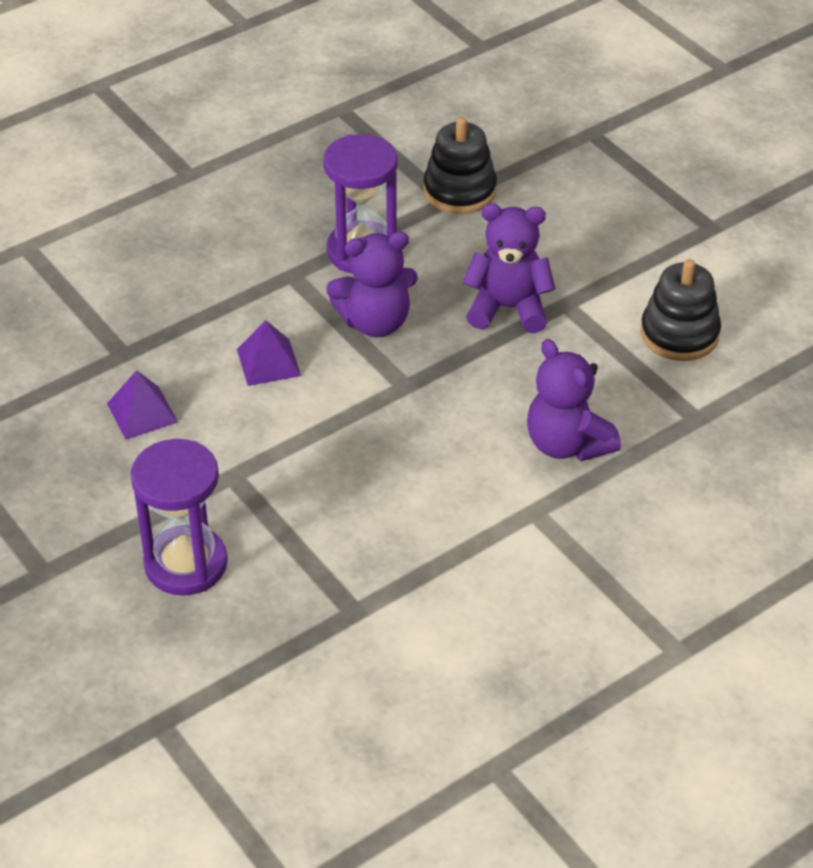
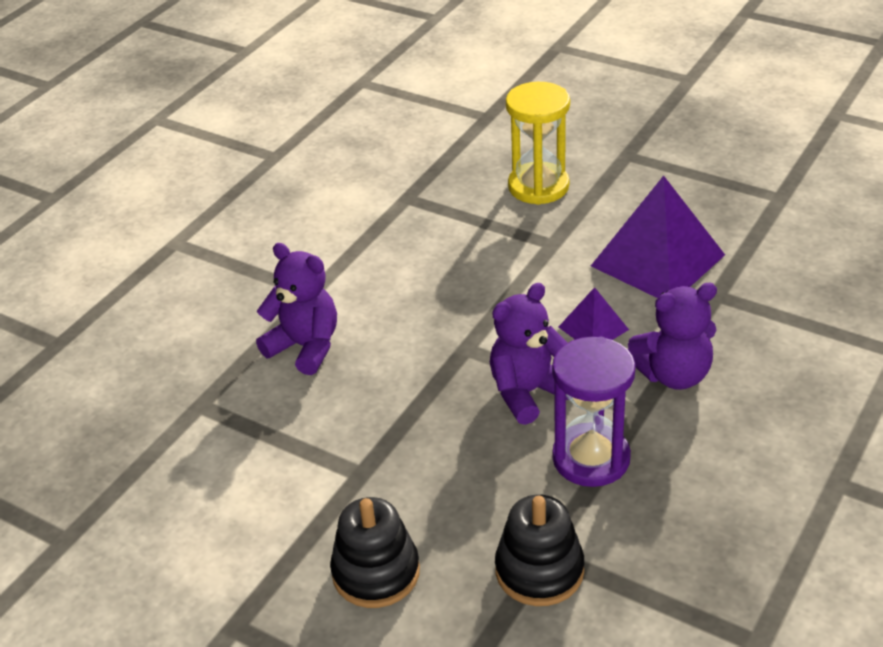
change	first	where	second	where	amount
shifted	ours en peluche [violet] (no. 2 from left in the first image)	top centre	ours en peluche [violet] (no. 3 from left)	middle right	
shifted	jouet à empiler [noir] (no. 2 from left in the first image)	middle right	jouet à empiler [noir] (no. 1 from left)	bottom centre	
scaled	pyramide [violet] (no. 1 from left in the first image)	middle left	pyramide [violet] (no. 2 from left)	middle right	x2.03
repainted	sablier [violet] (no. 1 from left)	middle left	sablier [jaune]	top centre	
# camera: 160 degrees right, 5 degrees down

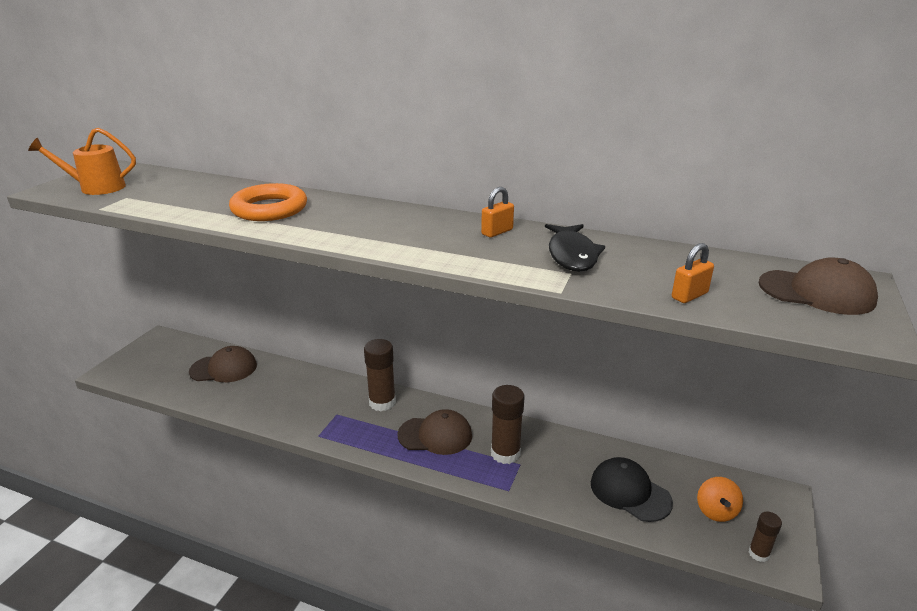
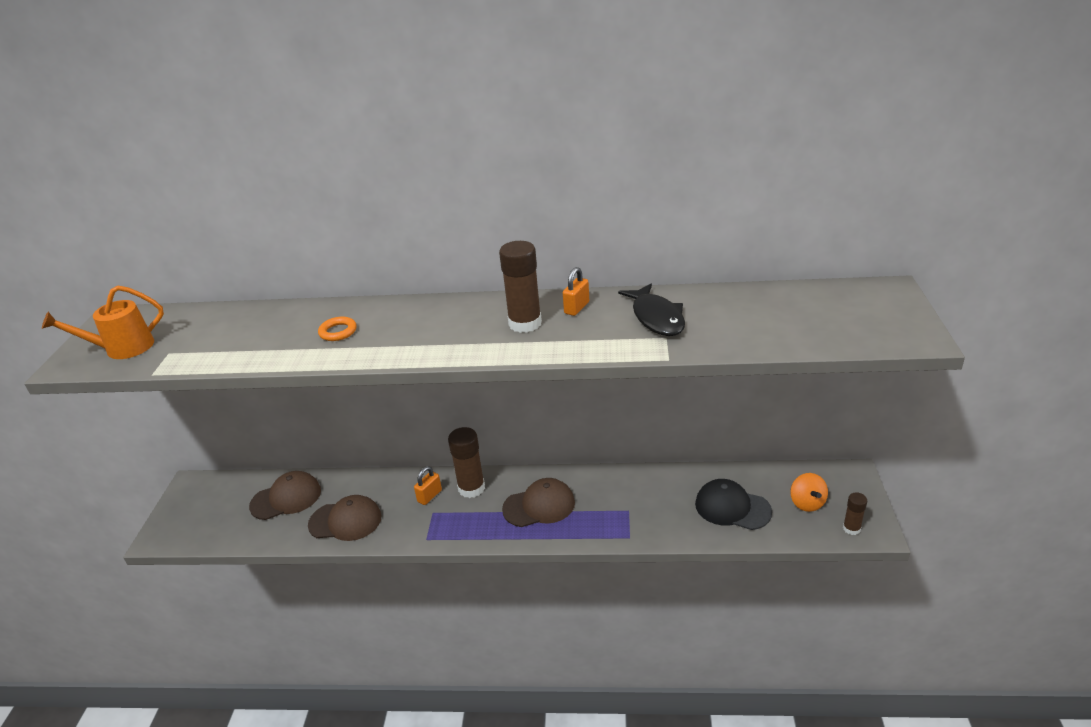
change	first	where	second	where	amount
scaled	anneau [orange]	top left		middle left	x0.49
shifted	cadenas [orange] (no. 2 from left in the first image)	middle right	cadenas [orange] (no. 1 from left)	bottom centre	
shifted	casquette [marron] (no. 3 from left in the first image)	middle right	casquette [marron] (no. 2 from left)	bottom left	
shifted	bâton de colle [marron] (no. 2 from left)	bottom centre		centre	
# camera: 15 degrees left, 5 degrees up

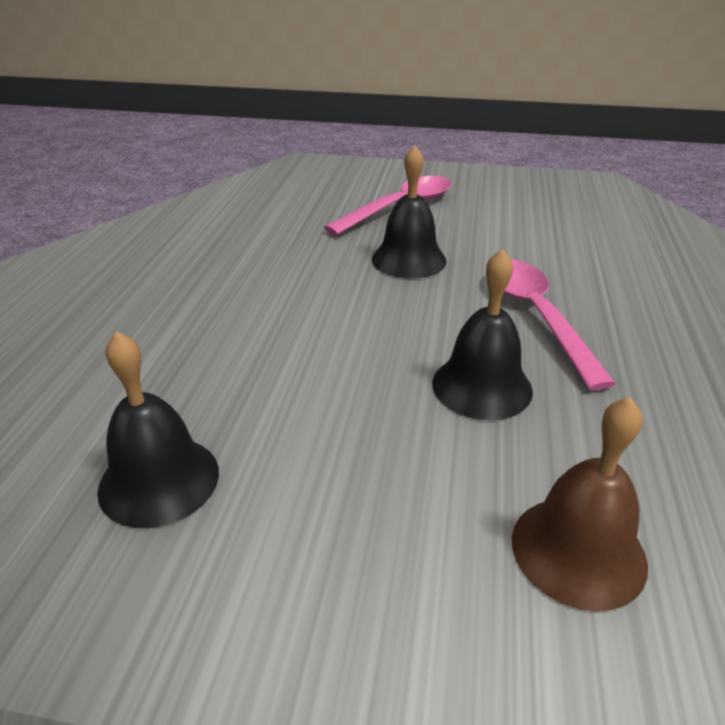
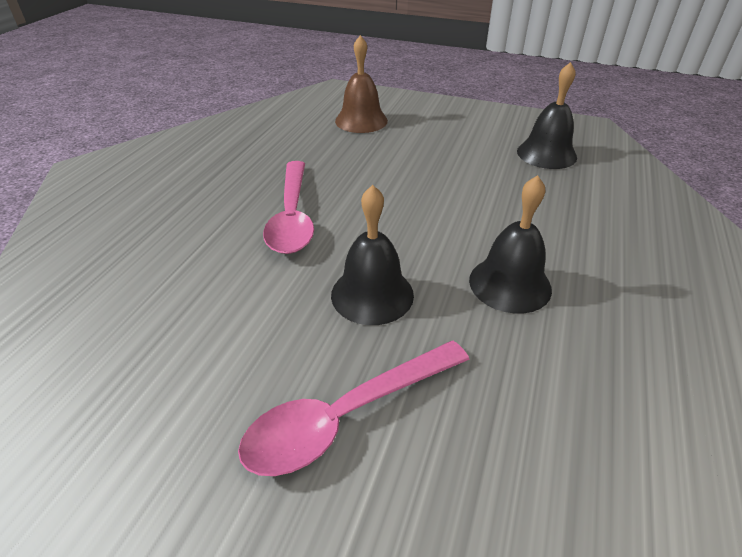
change	first	where	second	where	amount
shifted	cloche [noir] (no. 3 from left in the first image)	centre	cloche [noir] (no. 2 from left)	middle right	
# camera: 170 degrees left, 5 degrees up

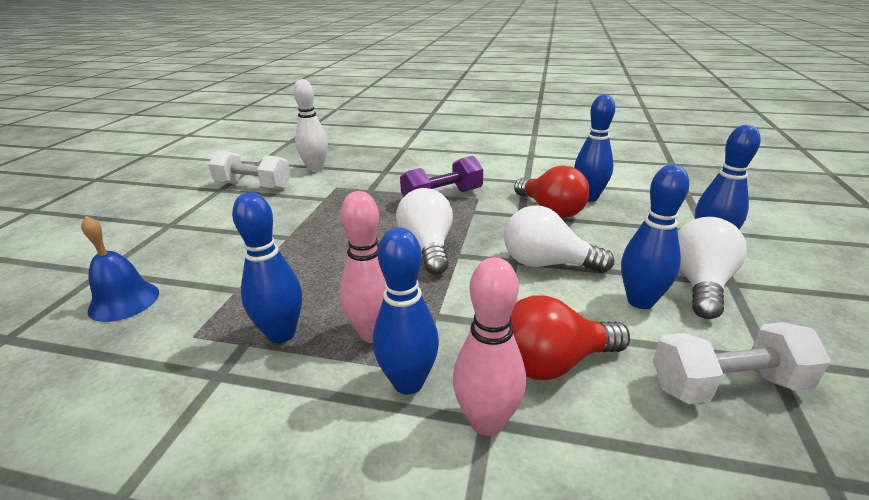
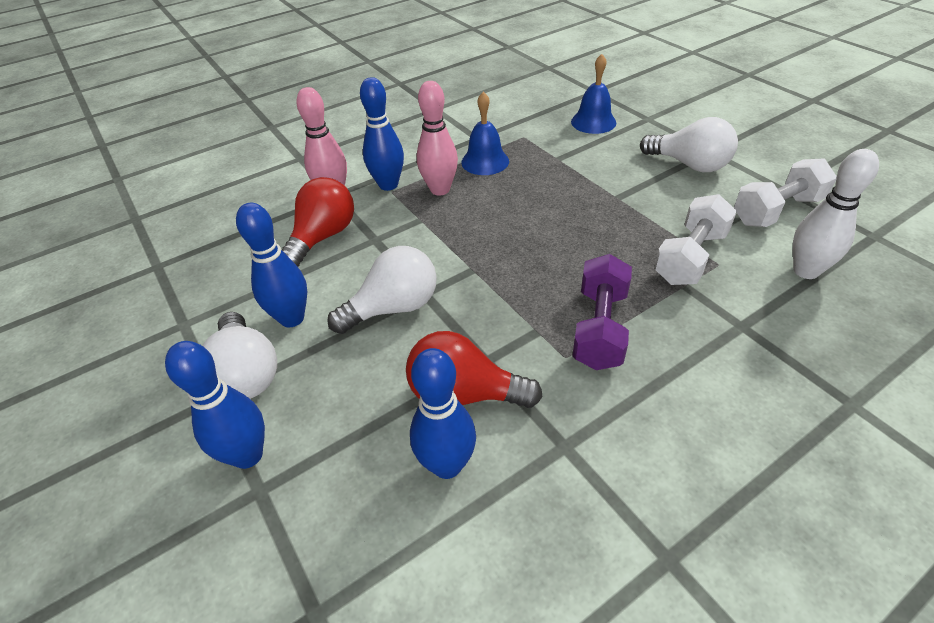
change	first	where	second	where	amount
shifted	ampoule [blanc] (no. 1 from left in the first image)	centre	ampoule [blanc] (no. 3 from left)	top right	
swapped	quille [bleu] (no. 1 from left)	middle left	cloche [bleu] (no. 1 from left)	top centre	
shifted	haltère [blanc] (no. 2 from left in the first image)	bottom right	haltère [blanc] (no. 1 from left)	middle right	
# camera: 135 degrees right, 15 degrees up

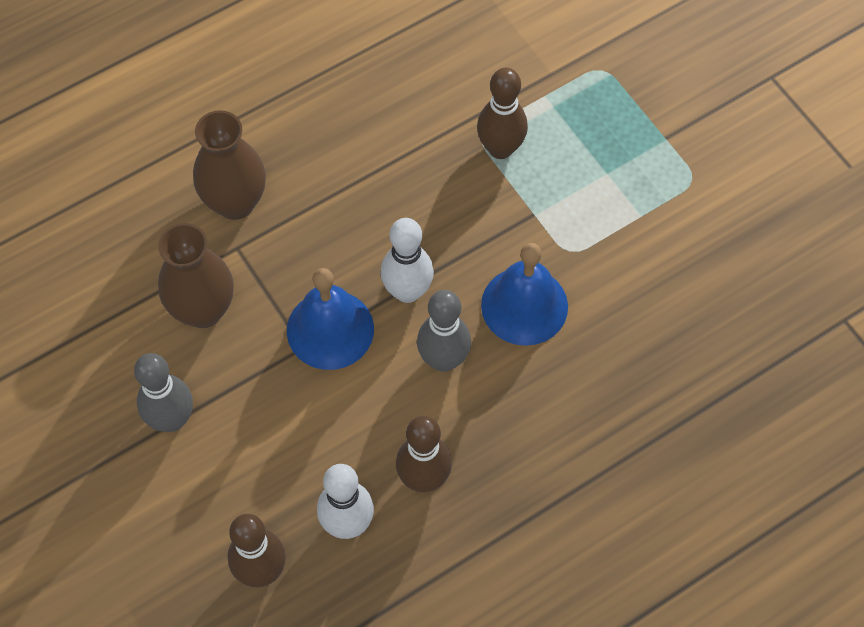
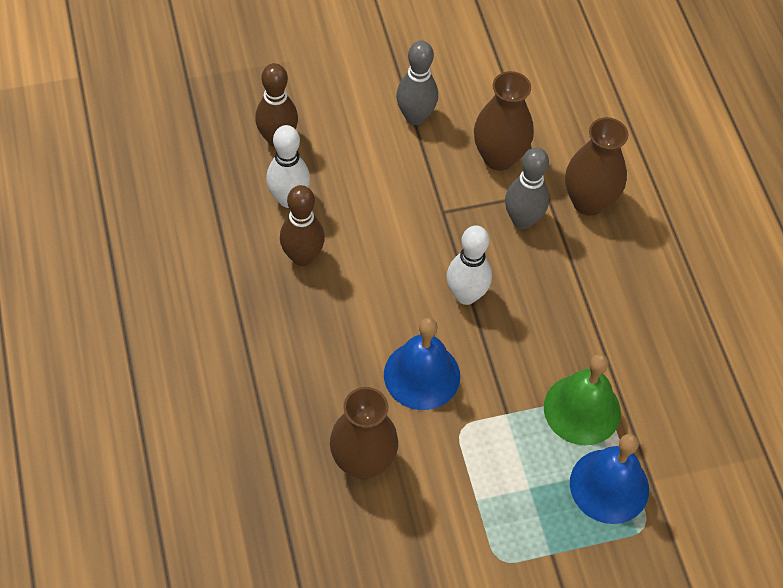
change	first	where	second	where	amount
swapped	quille [marron] (no. 3 from left)	top centre	cloche [vert]	bottom right	
shifted	cloche [bleu] (no. 1 from left in the first image)	centre	cloche [bleu] (no. 2 from left)	bottom right	
shifted	quille [gris] (no. 2 from left)	centre		top right	
new			vase [marron] (no. 1 from left)	bottom centre	
# camera: 105 degrees right, 5 degrees down

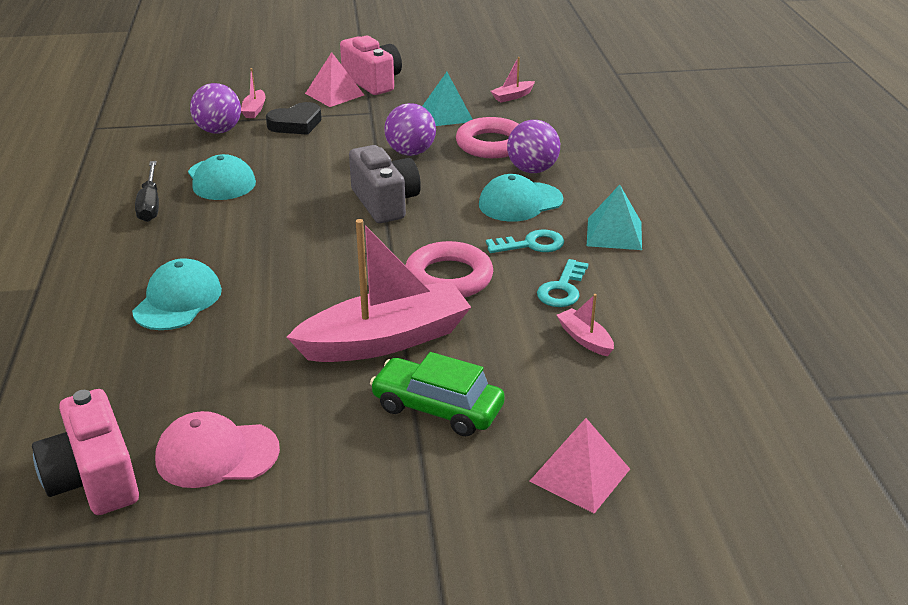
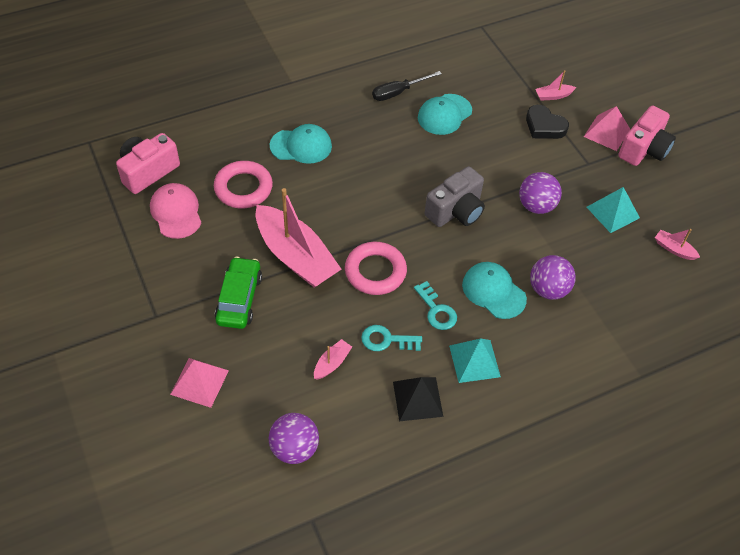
change	first	where	second	where	amount
shifted	balle [violet] (no. 1 from left)	top left		bottom centre	
shifted	anneau [rose] (no. 2 from left in the first image)	top centre	anneau [rose] (no. 1 from left)	top left	
new			pyramide [noir]	bottom centre	
# camera: 70 degrees right, 20 degrees up

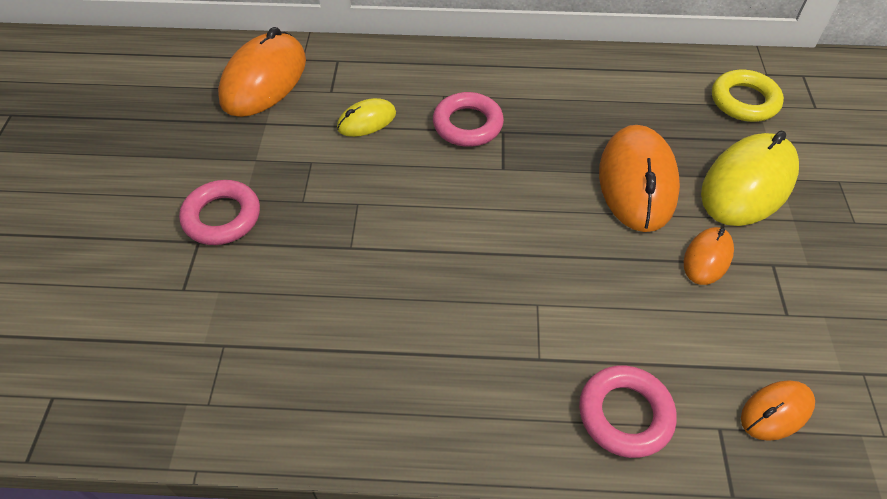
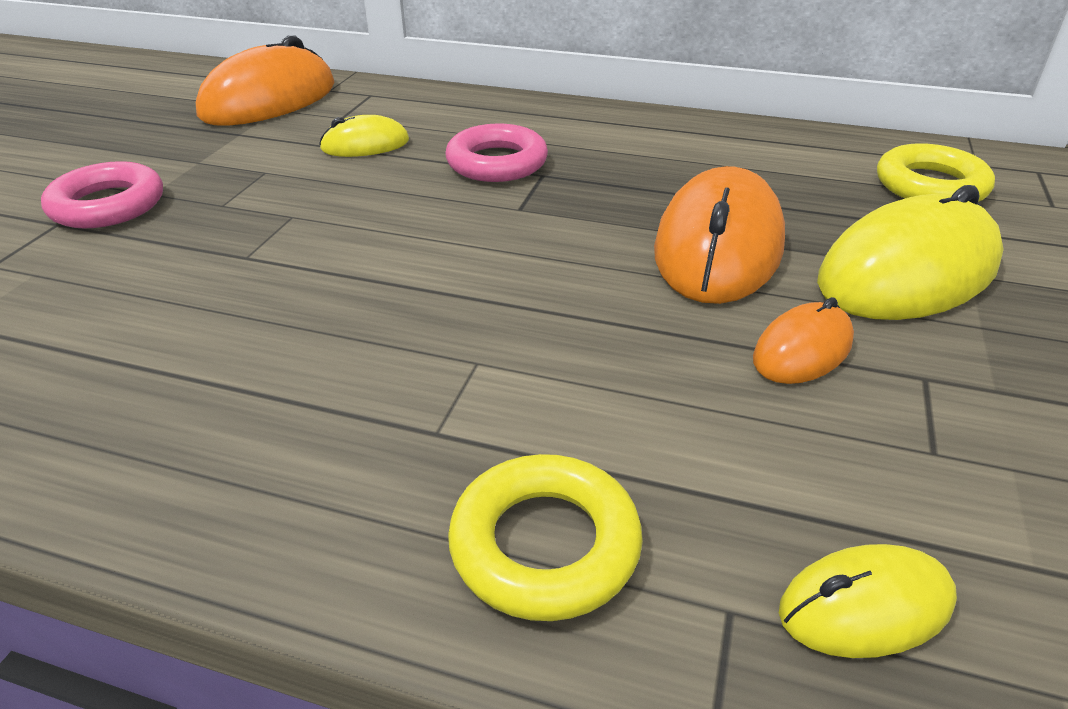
change	first	where	second	where	amount
repainted	anneau [rose] (no. 3 from left)	bottom right	anneau [jaune] (no. 1 from left)	bottom centre	
repainted	souris [orange] (no. 4 from left)	bottom right	souris [jaune] (no. 2 from left)	bottom right	
# camera: 15 degrees right, 15 degrees down

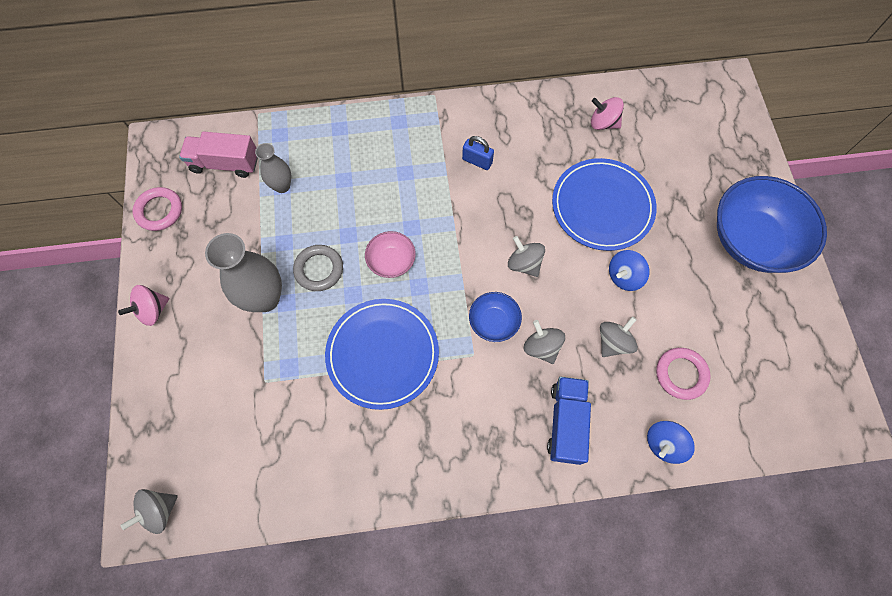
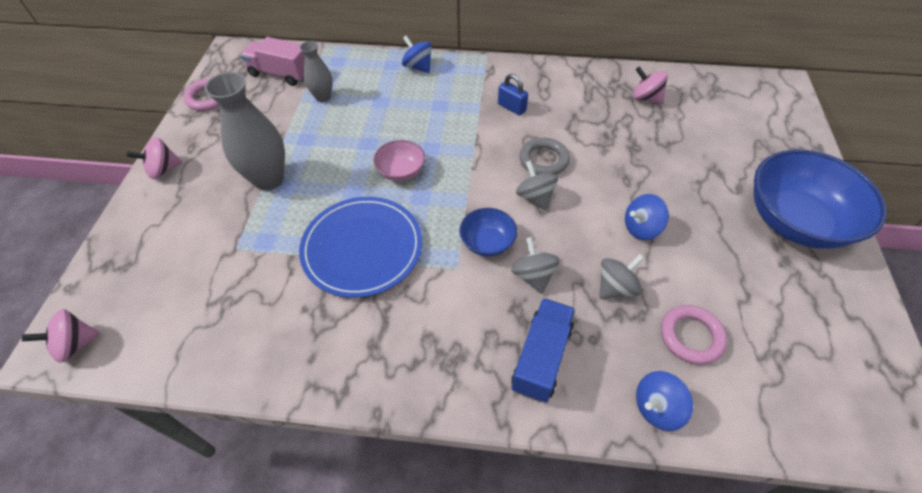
change	first	where	second	where	amount
gone	assiette [bleu] (no. 2 from left)	middle right			
shifted	anneau [gris]	centre		top centre	
repainted	toupie [gris] (no. 1 from left)	bottom left	toupie [rose] (no. 1 from left)	bottom left	
new			toupie [bleu] (no. 1 from left)	top centre	
# camera: 15 degrees right, 15 degrees down

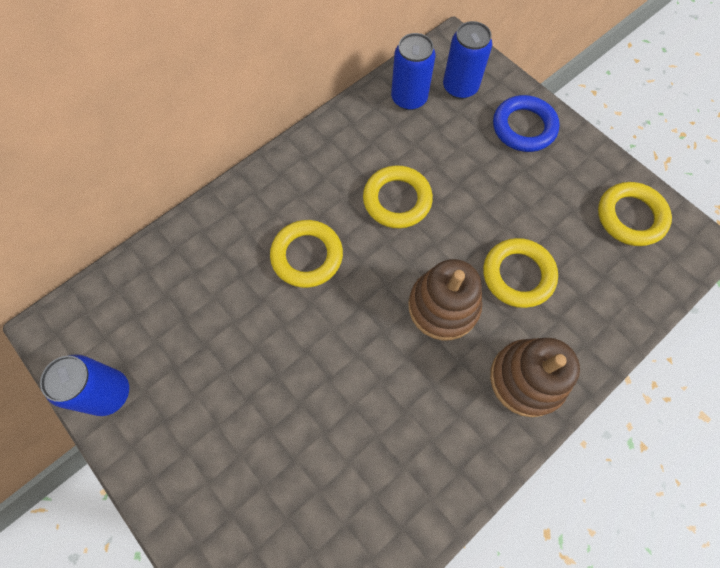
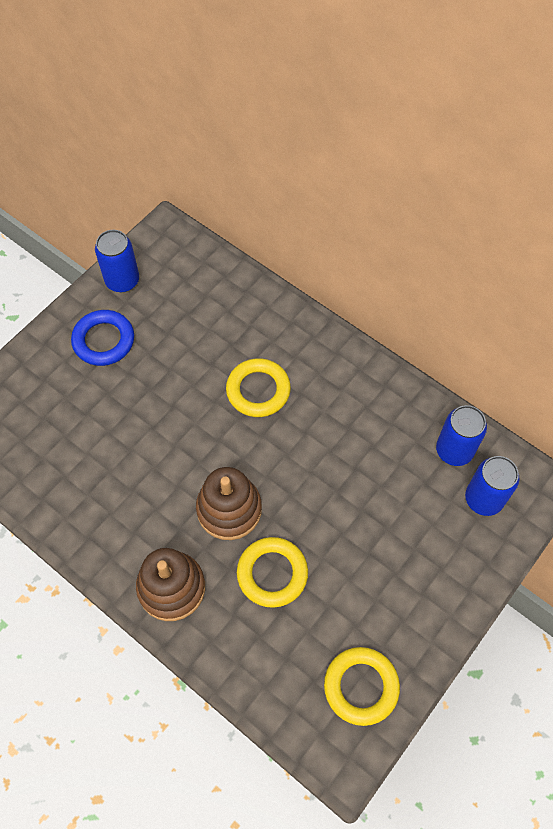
change	first	where	second	where	amount
shifted	anneau [bleu]	top right		middle left	
gone	anneau [jaune] (no. 2 from left)	centre			
# camera: 80 degrees right, 5 degrees down

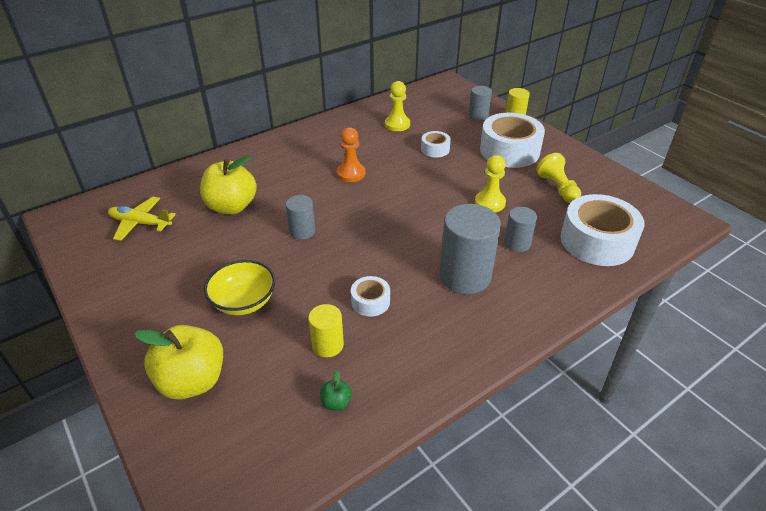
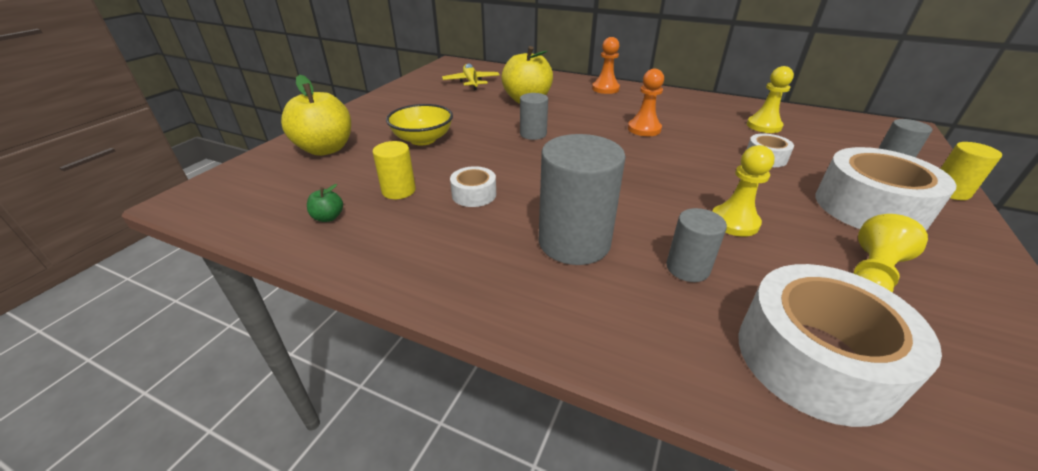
change	first	where	second	where	amount
new			pion [orange] (no. 1 from left)	top centre	
# camera: 60 degrees right, 5 degrees down

